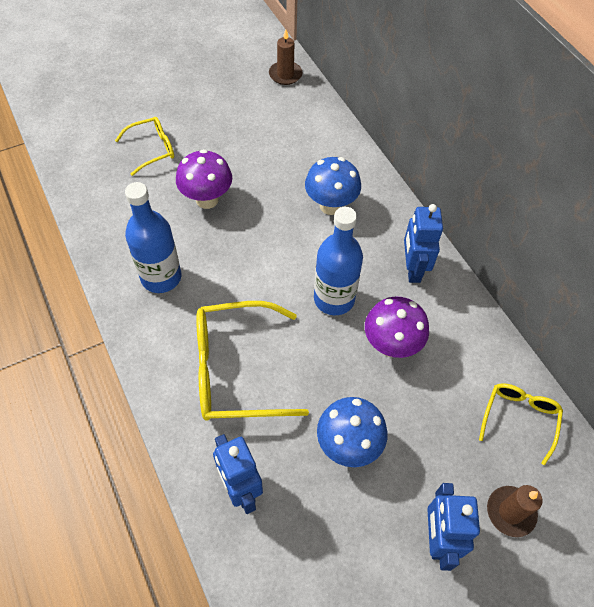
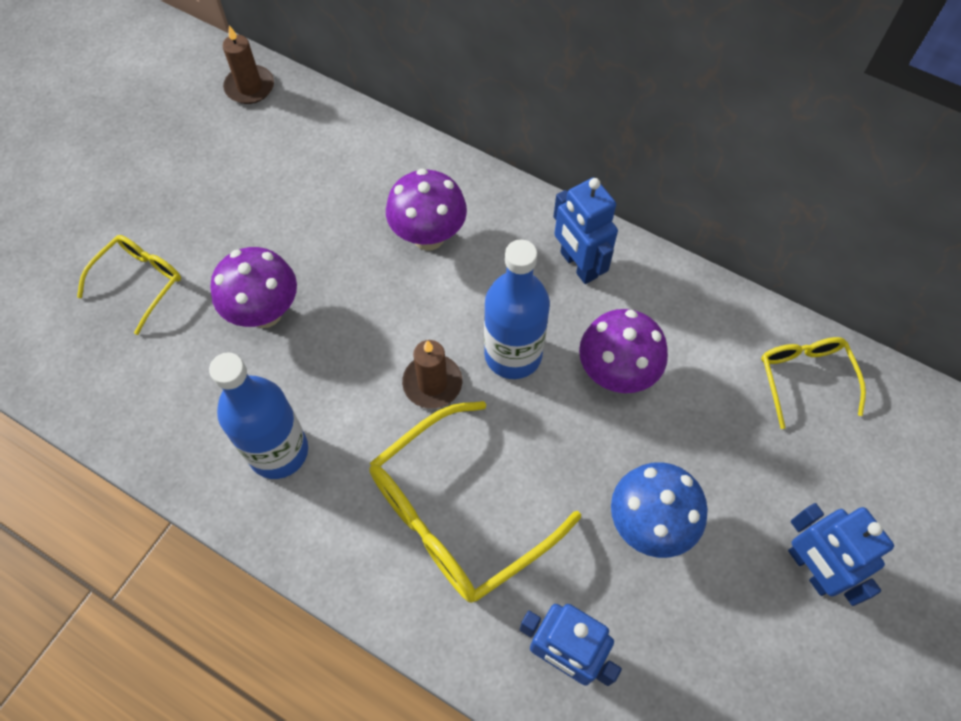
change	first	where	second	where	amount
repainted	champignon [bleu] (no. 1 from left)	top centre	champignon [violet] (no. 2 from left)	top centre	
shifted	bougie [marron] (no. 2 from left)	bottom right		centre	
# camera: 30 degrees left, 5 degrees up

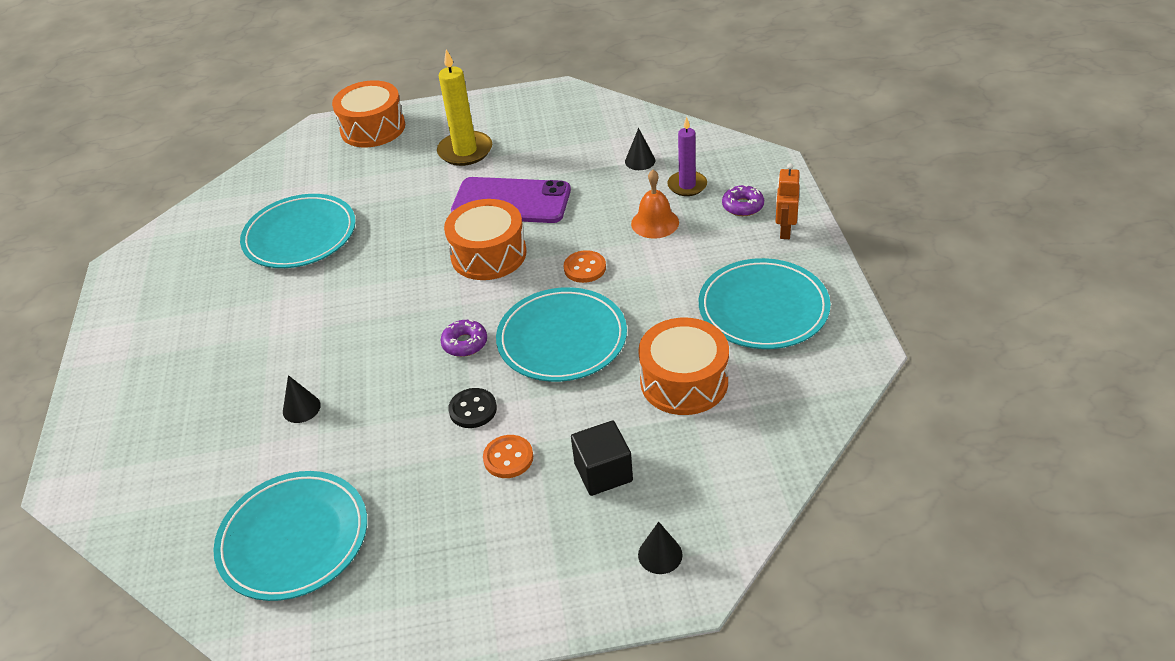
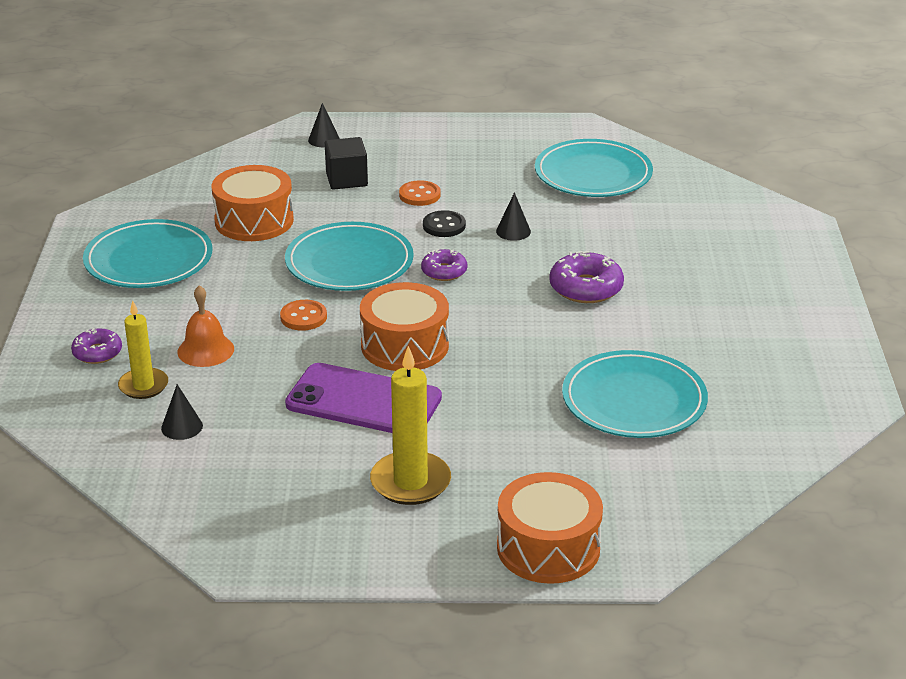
change	first	where	second	where	amount
repainted	bougie [violet]	top centre	bougie [jaune] (no. 1 from left)	middle left	
gone	robot [orange]	top right			
shifted	cône [noir] (no. 1 from left in the first image)	middle left	cône [noir] (no. 3 from left)	top centre	
new			beignet [violet] (no. 3 from left)	centre	
# camera: 175 degrees left, 10 degrees down

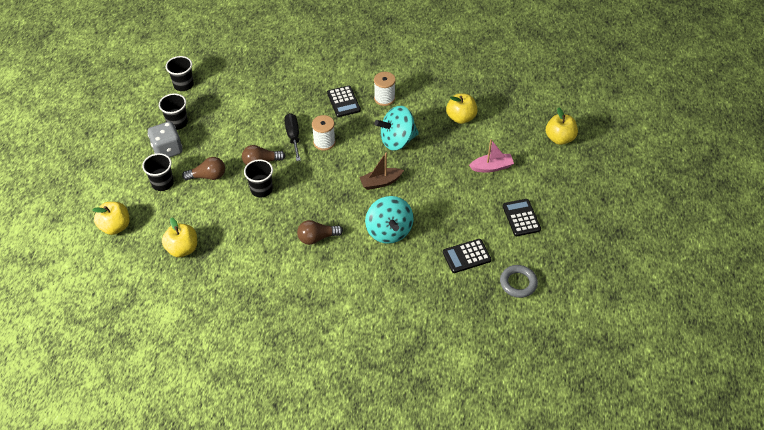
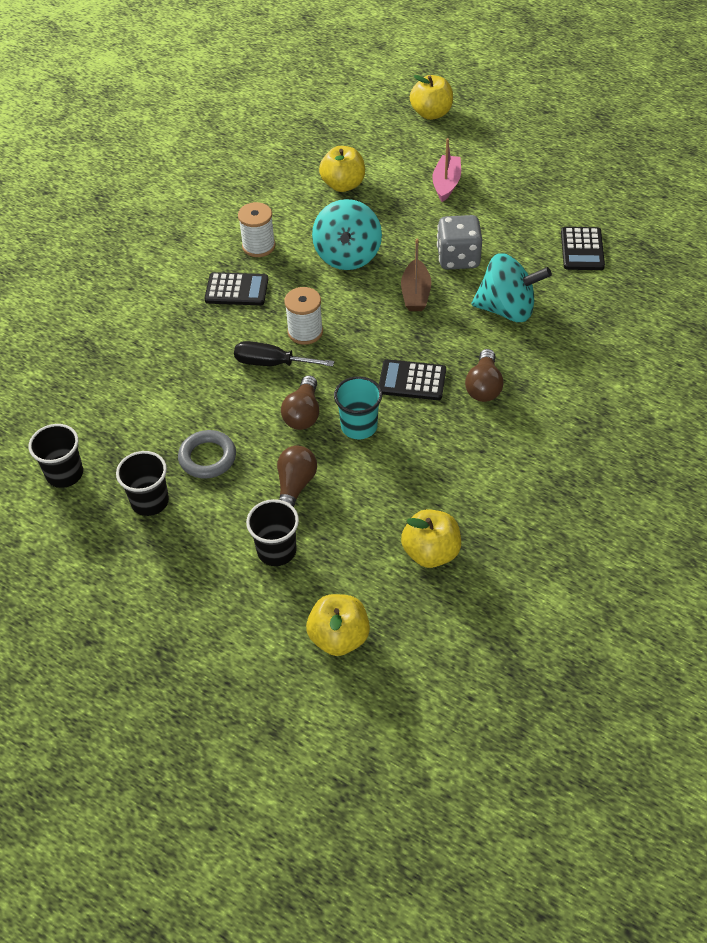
change	first	where	second	where	amount
shifted	dé [gris]	top left		top centre	
repainted	gobelet [noir] (no. 4 from left)	centre	gobelet [turquoise]	centre	
shifted	calculatrice [noir] (no. 3 from left in the first image)	middle right	calculatrice [noir] (no. 2 from left)	centre	
shifted	anneau [gris]	middle right		middle left	
# camera: 65 degrees left, 0 degrees up

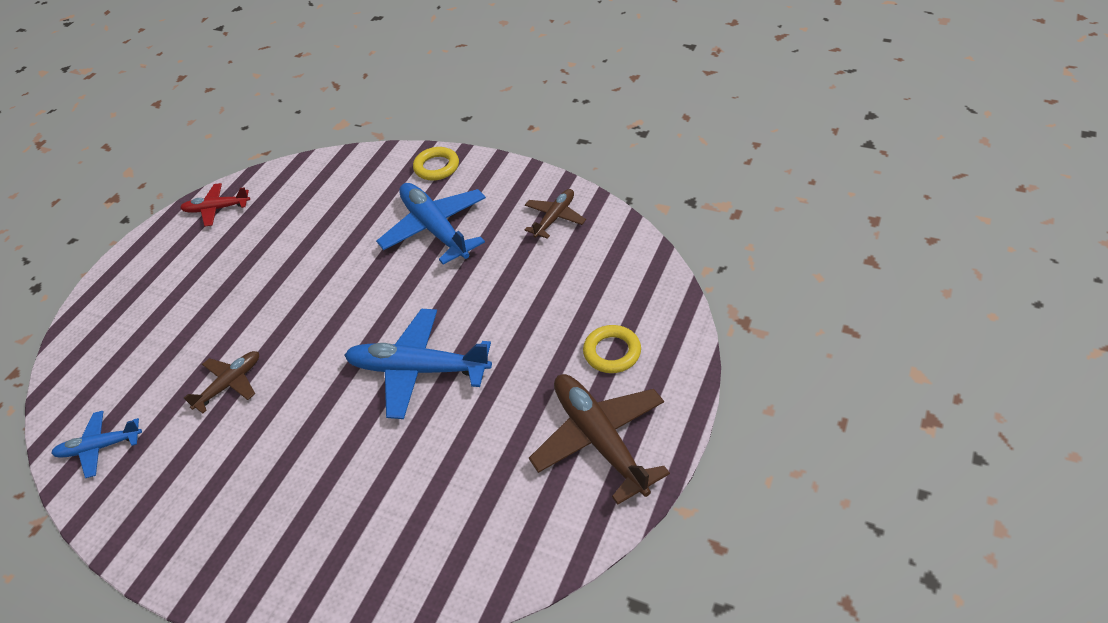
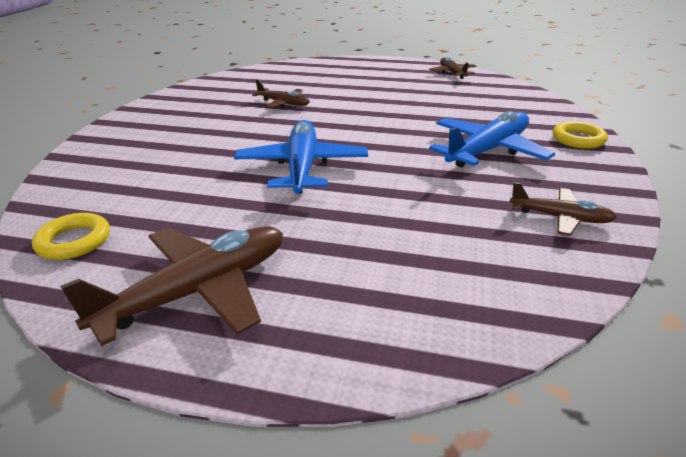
change	first	where	second	where	amount
repainted	avion [rouge]	top left	avion [marron] (no. 3 from left)	top centre	
shifted	anneau [jaune] (no. 2 from left in the first image)	centre	anneau [jaune] (no. 1 from left)	middle left	
gone	avion [bleu] (no. 1 from left)	bottom left			
# camera: 75 degrees right, 15 degrees down

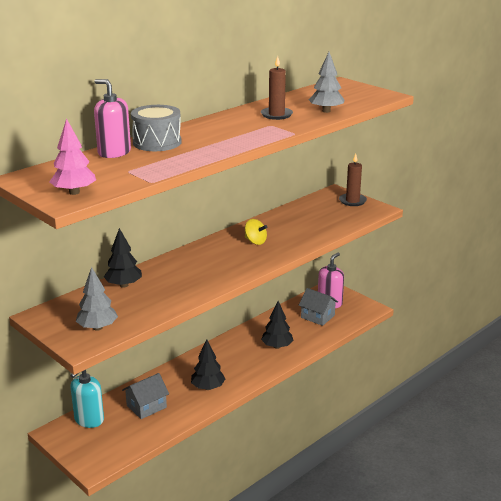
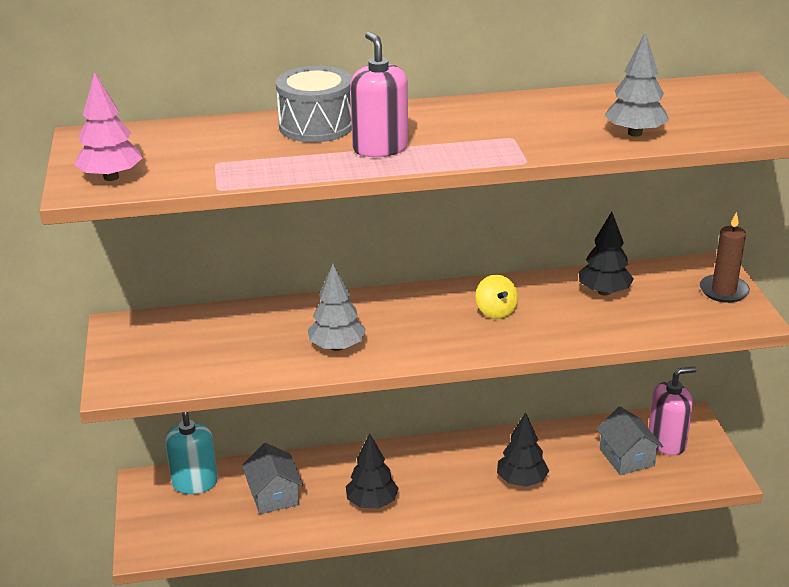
change	first	where	second	where	amount
gone	bougie [marron] (no. 1 from left)	top centre			
shifted	distributeur de savon [rose] (no. 1 from left)	top left		top centre	
shifted	arbre [noir] (no. 1 from left in the first image)	middle left	arbre [noir] (no. 3 from left)	middle right	
shifted	arbre [gris] (no. 1 from left)	middle left		centre	
rotated	distributeur de savon [turquoise]	bottom left		bottom left	105 degrees clockwise
rotated	maison [gris] (no. 1 from left)	bottom left		bottom centre	75 degrees clockwise
# camera: 35 degrees right, 5 degrees up

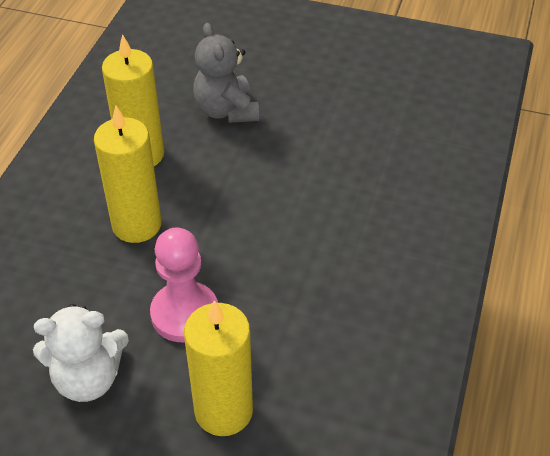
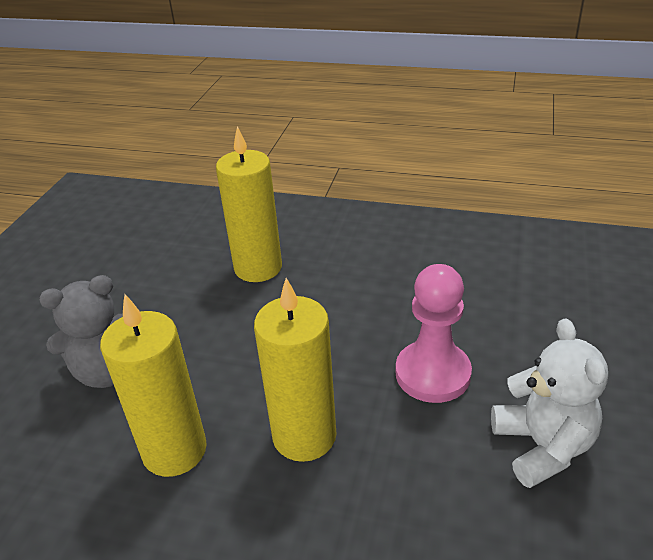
change	first	where	second	where	amount
shifted	bougie [jaune] (no. 3 from left in the first image)	bottom centre	bougie [jaune] (no. 2 from left)	centre	
# camera: 90 degrees left, 10 degrees down

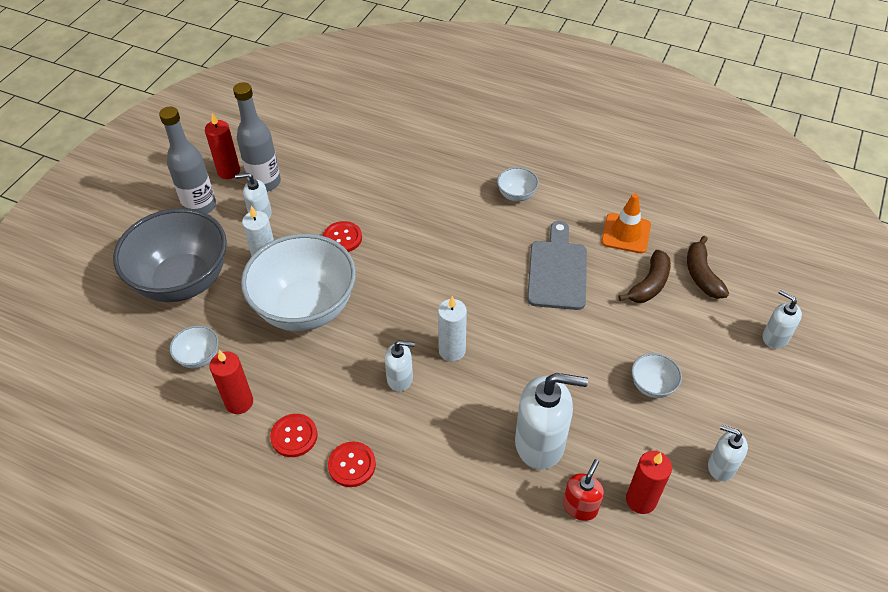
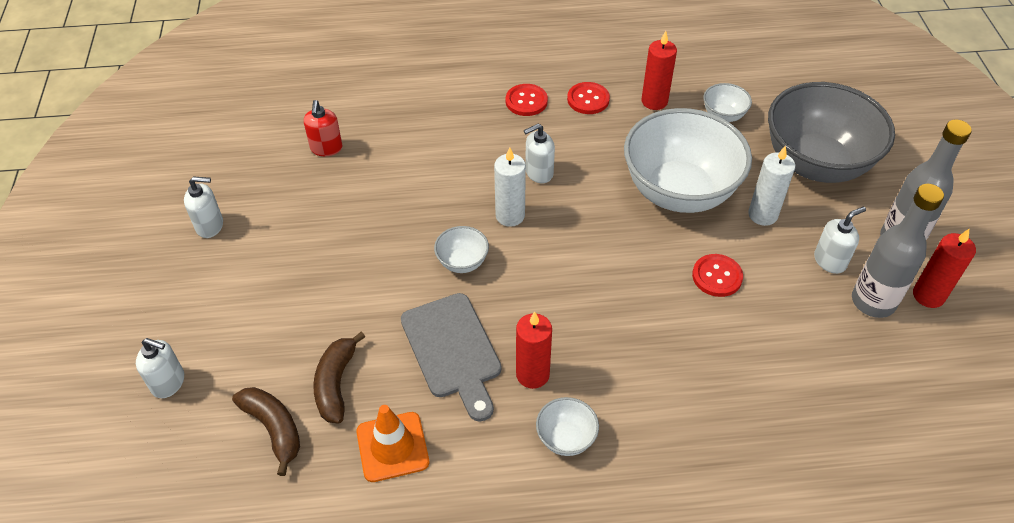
change	first	where	second	where	amount
shifted	bol [blanc] (no. 4 from left in the first image)	middle right	bol [blanc] (no. 1 from left)	centre	
gone	distributeur de savon [blanc] (no. 3 from left)	bottom centre			
shifted	bougie [rouge] (no. 3 from left in the first image)	bottom right	bougie [rouge] (no. 1 from left)	bottom centre	
# camera: 150 degrees right, 0 degrees up

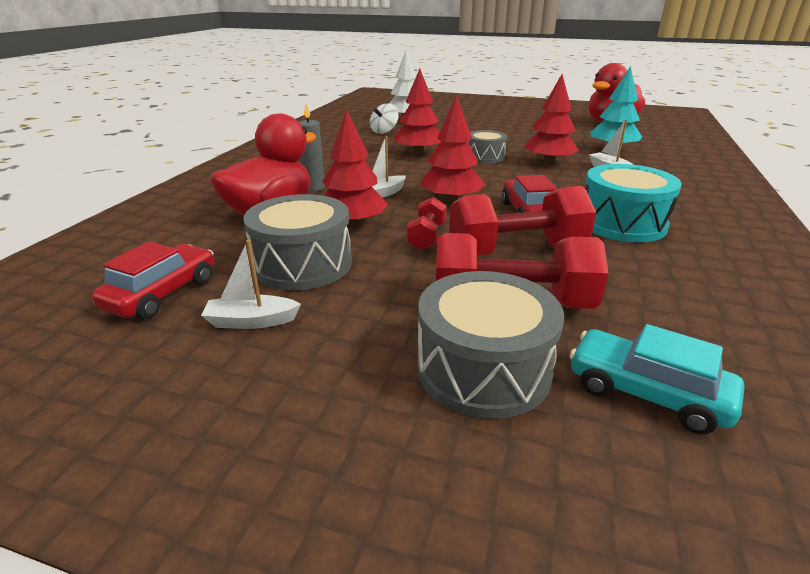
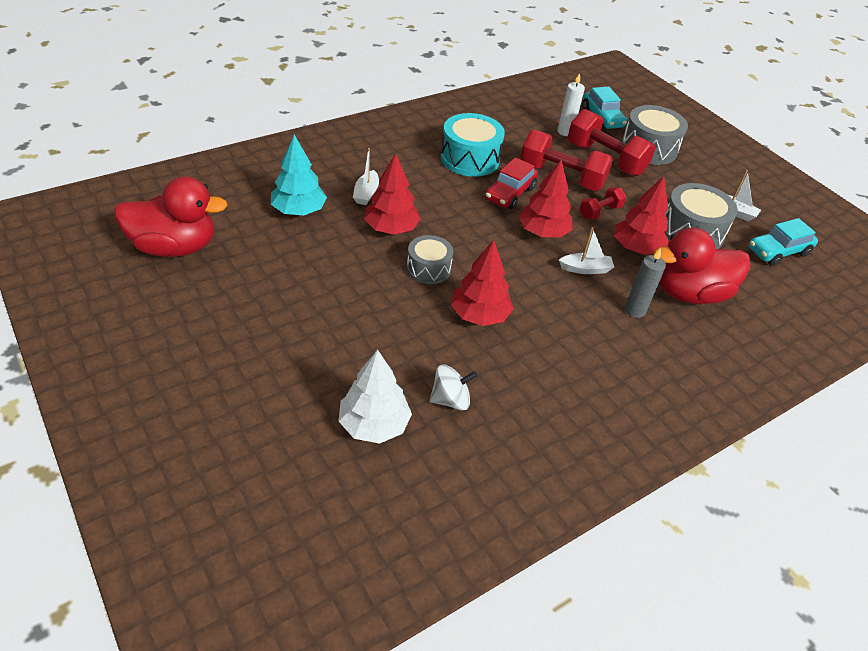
change	first	where	second	where	amount
repainted	voiture [rouge] (no. 1 from left)	middle left	voiture [turquoise] (no. 2 from left)	middle right	
new			bougie [blanc]	top centre	
# camera: 145 degrees left, 15 degrees up

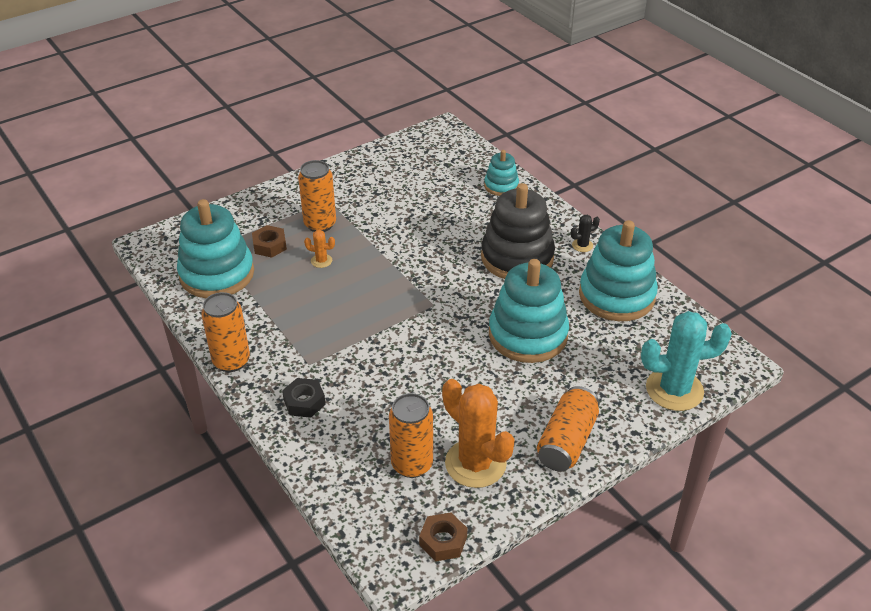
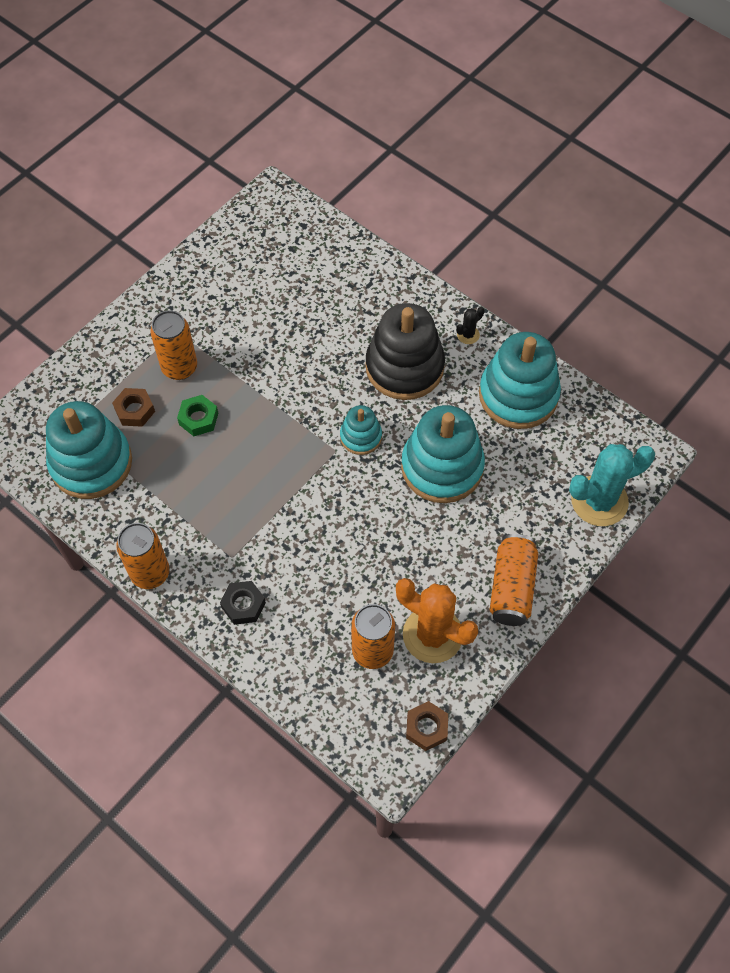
change	first	where	second	where	amount
shifted	jouet à empiler [turquoise] (no. 2 from left)	top centre		centre	
swapped	cactus [orange] (no. 1 from left)	centre	écrou [vert]	middle left	
# camera: 15 degrees left, 20 degrees up

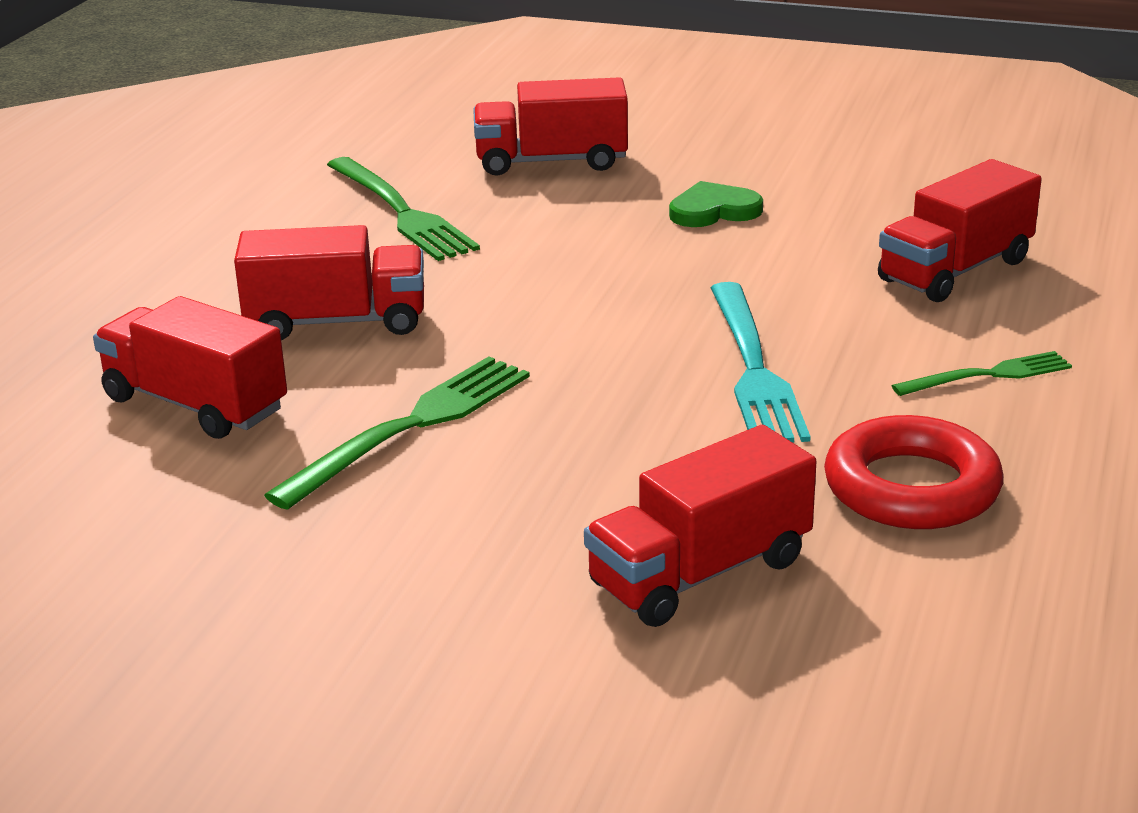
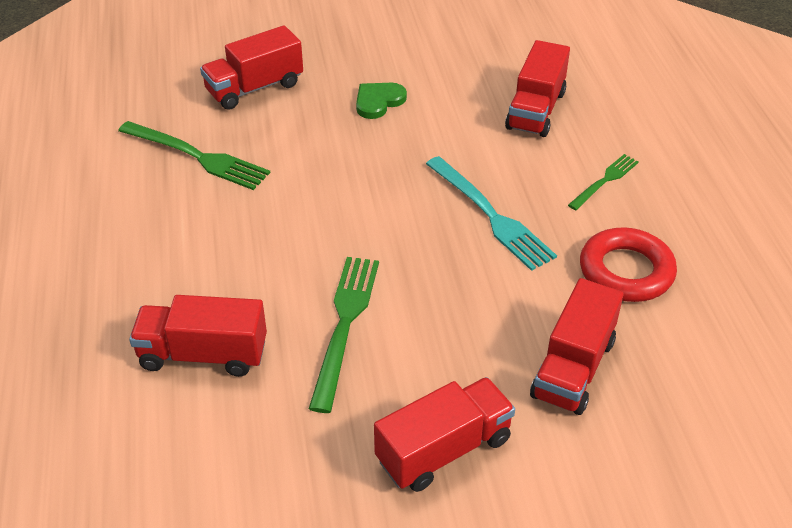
change	first	where	second	where	amount
shifted	camion [rouge] (no. 2 from left in the first image)	middle left	camion [rouge] (no. 3 from left)	bottom centre	
# camera: 30 degrees left, 15 degrees up

